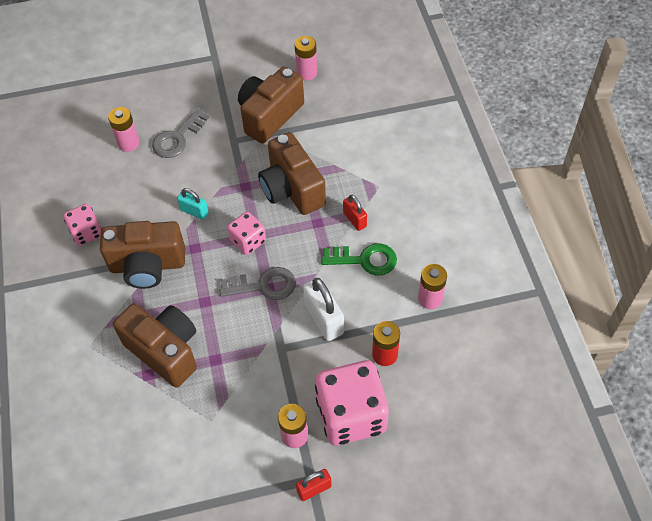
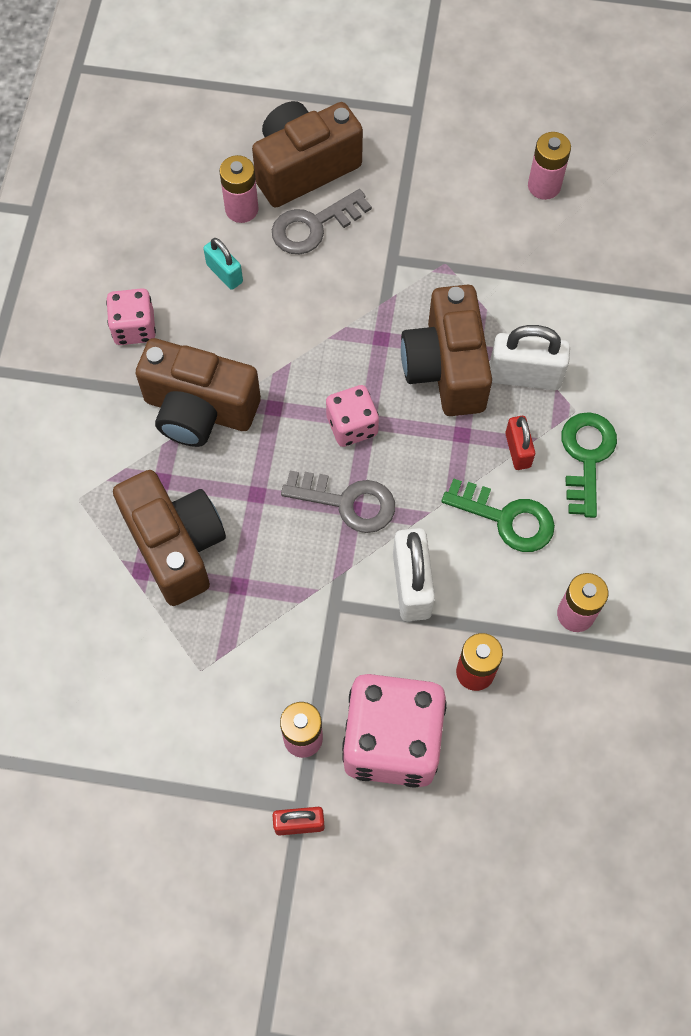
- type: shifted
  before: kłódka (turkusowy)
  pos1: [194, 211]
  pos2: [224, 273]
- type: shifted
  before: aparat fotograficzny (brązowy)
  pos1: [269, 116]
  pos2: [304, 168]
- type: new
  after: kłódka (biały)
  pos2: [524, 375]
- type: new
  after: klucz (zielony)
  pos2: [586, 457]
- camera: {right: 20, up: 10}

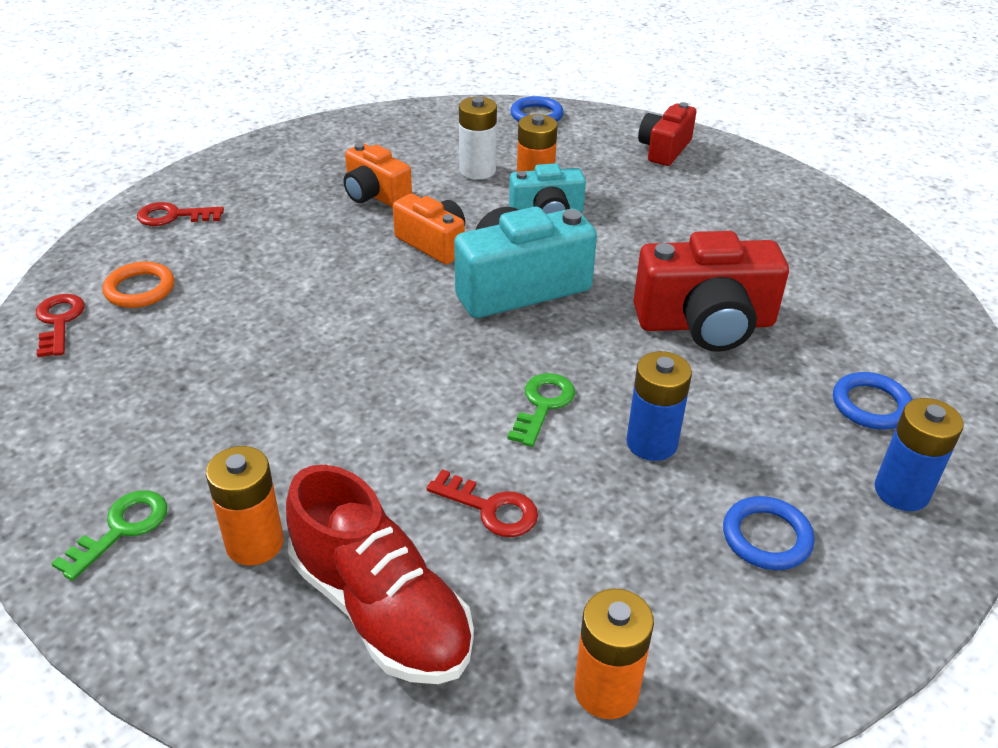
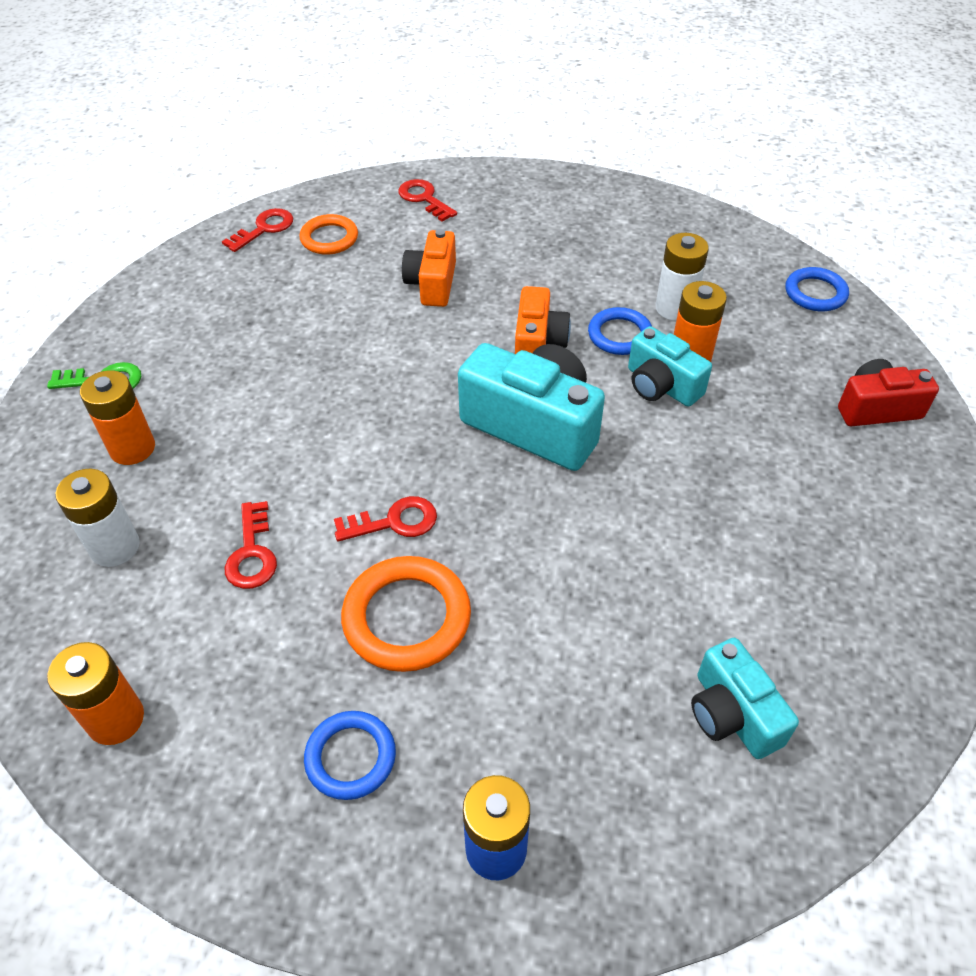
- type: swapped
  before: but (czerwony)
  after: bateria (biały)
  pos1: [381, 609]
  pos2: [115, 547]
- type: shifted
  before: aparat fotograficzny (pomarańczowy)
  pos1: [375, 195]
  pos2: [432, 284]
- type: repainted
  before: klucz (zielony)
  after: klucz (czerwony)
  pos1: [543, 405]
  pos2: [394, 522]
- type: swapped
  before: bateria (niebieski)
  after: pierścień (pomarańczowy)
  pos1: [651, 443]
  pos2: [407, 618]
- type: gone
  before: aparat fotograficzny (czerwony)
  pos1: [705, 323]
- type: shifted
  before: pierścień (niebieski)
  pos1: [870, 405]
  pos2: [619, 335]
- type: new
  after: aparat fotograficzny (turkusowy)
  pos2: [732, 714]
- camera: {right: 55, up: 10}

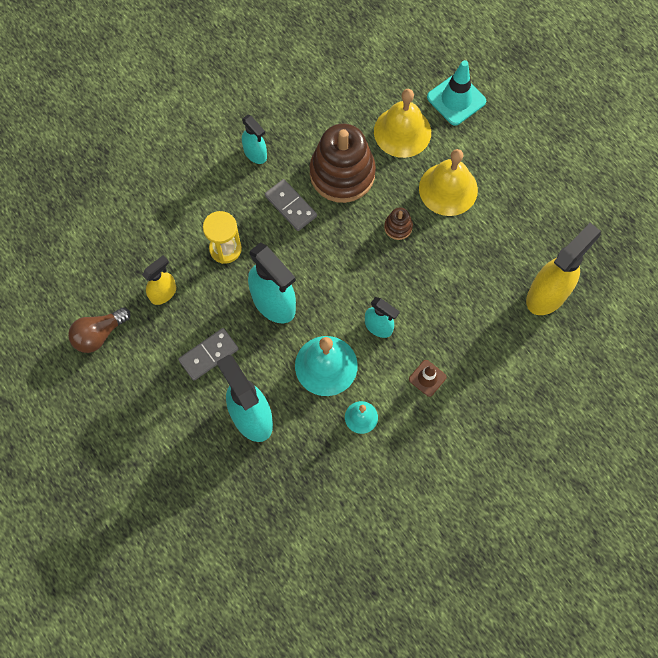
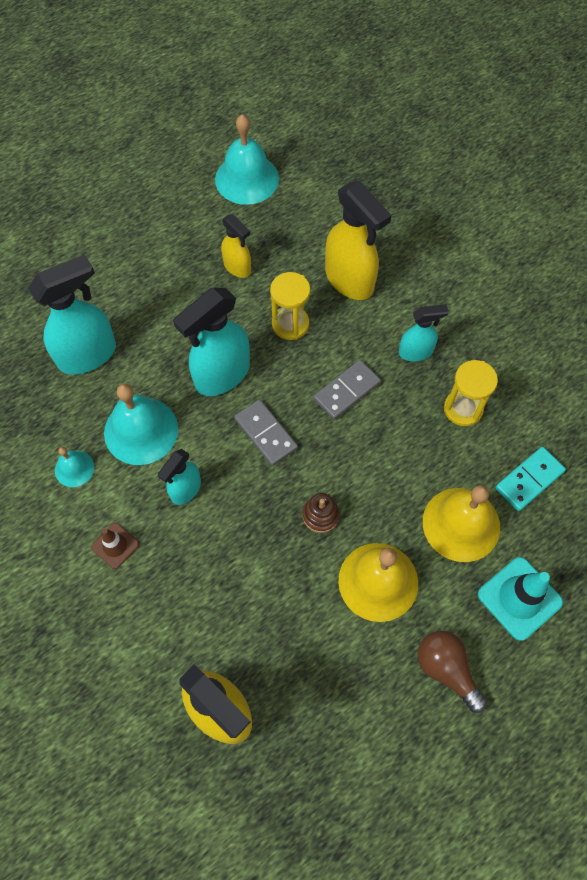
- type: shifted
  before: żarówka (brązowy)
  pos1: [99, 334]
  pos2: [446, 669]
- type: shifted
  before: kostka domina (szary)
  pos1: [208, 355]
  pos2: [266, 433]
- type: rotated
  before: spryskiwacz (turkusowy)
  pos1: [255, 154]
  pos2: [416, 352]
  turn: -150
- type: gone
  before: zabawka nakładanka (brązowy)
  pos1: [342, 174]
- type: new
  after: dzwonek (turkusowy)
  pos2: [247, 179]
- type: new
  after: spryskiwacz (żółty)
  pos2: [349, 280]
- type: new
  after: klepsydra (żółty)
  pos2: [463, 409]
- type: new
  after: kostka domina (turkusowy)
  pos2: [529, 480]
- camera: {right: 90, up: -5}

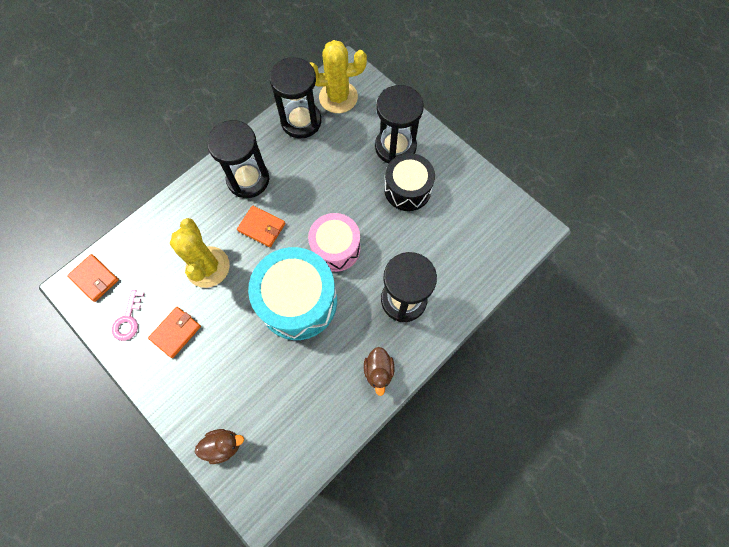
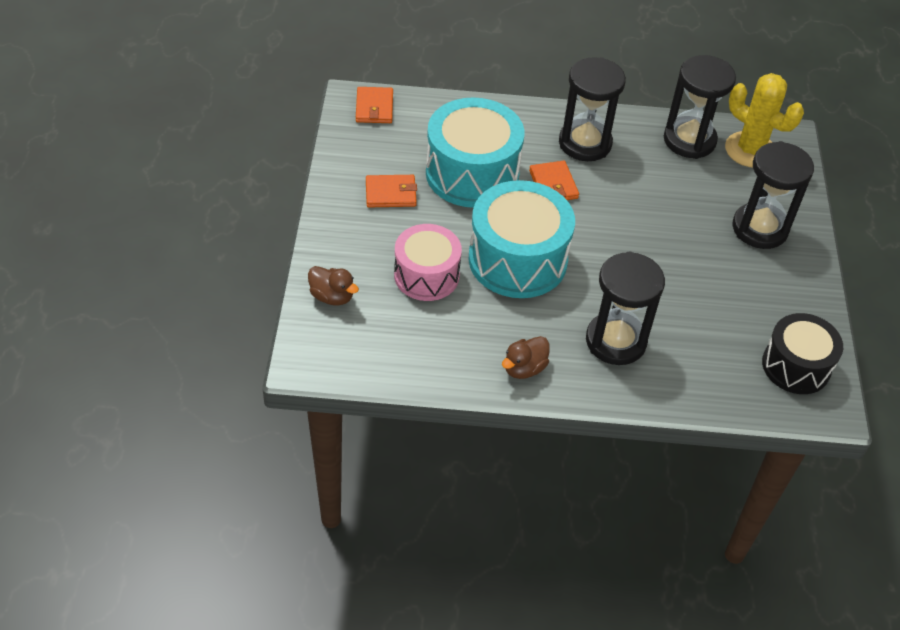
- type: gone
  before: klucz (różowy)
  pos1: [128, 319]
- type: swapped
  before: kaktus (żółty)
  after: bęben (turkusowy)
  pos1: [208, 267]
  pos2: [472, 173]
- type: shifted
  before: bęben (różowy)
  pos1: [335, 248]
  pos2: [426, 275]
- type: shifted
  before: bęben (czarny)
  pos1: [407, 189]
  pos2: [796, 366]
- camera: {right: 45, up: -20}

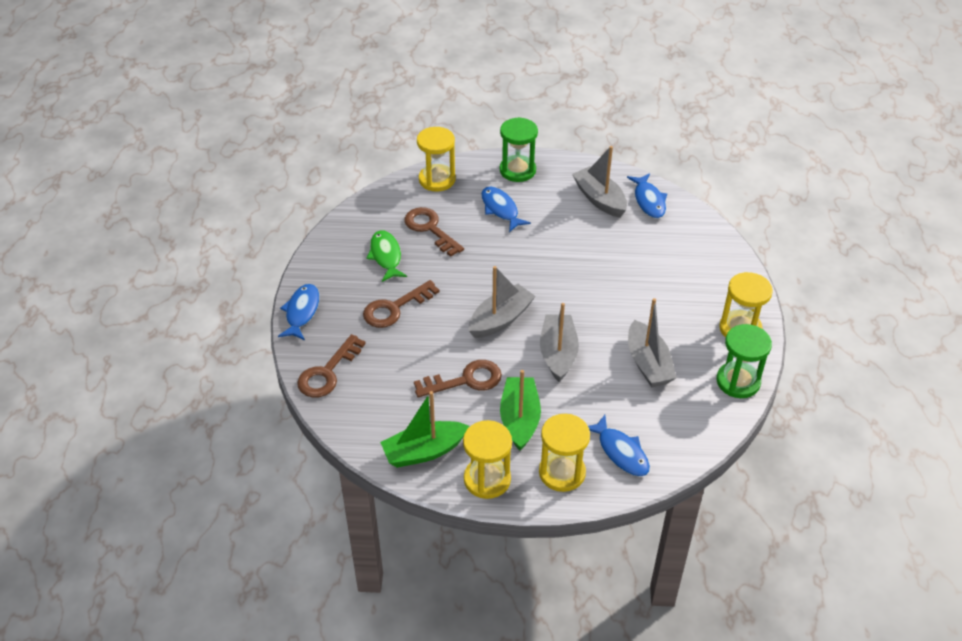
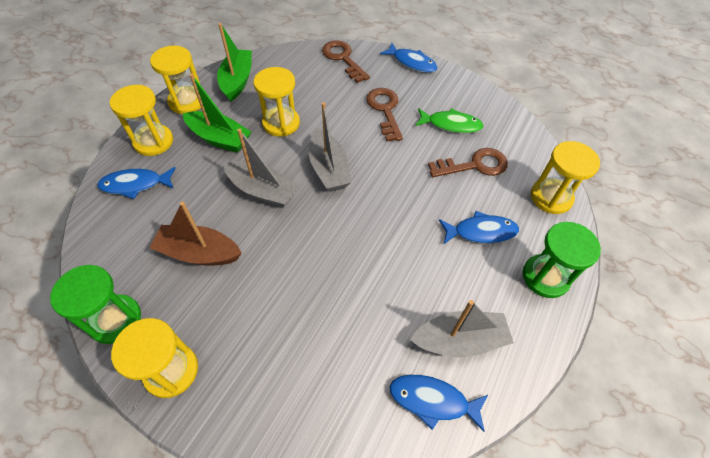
- type: swapped
  before: klucz (brązowy)
  after: klepsydra (żółty)
  pos1: [465, 380]
  pos2: [281, 123]
- type: repainted
  before: łódka (szary)
  after: łódka (brązowy)
  pos1: [648, 364]
  pos2: [199, 253]
- camera: {right: 115, up: 10}

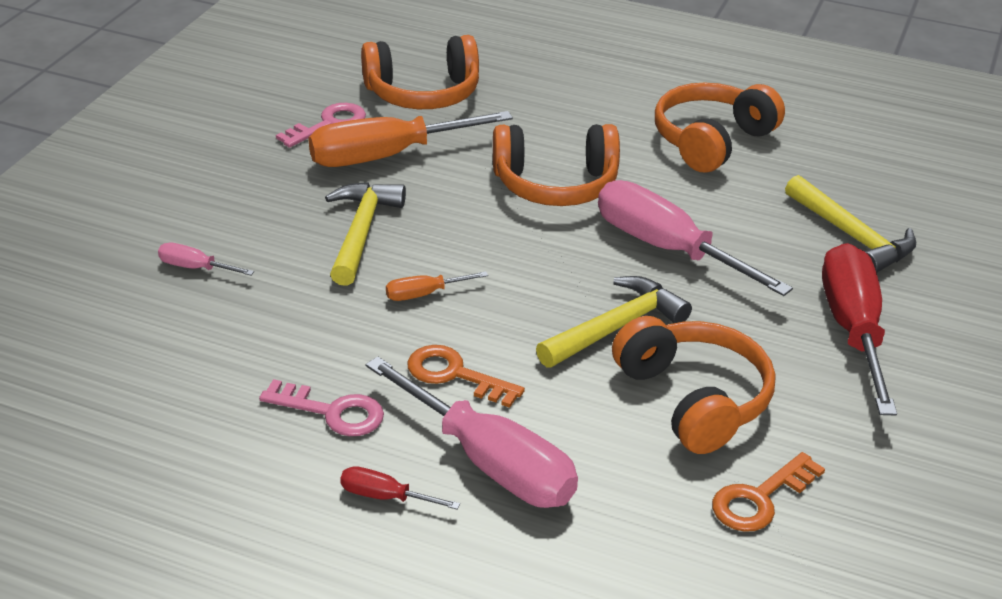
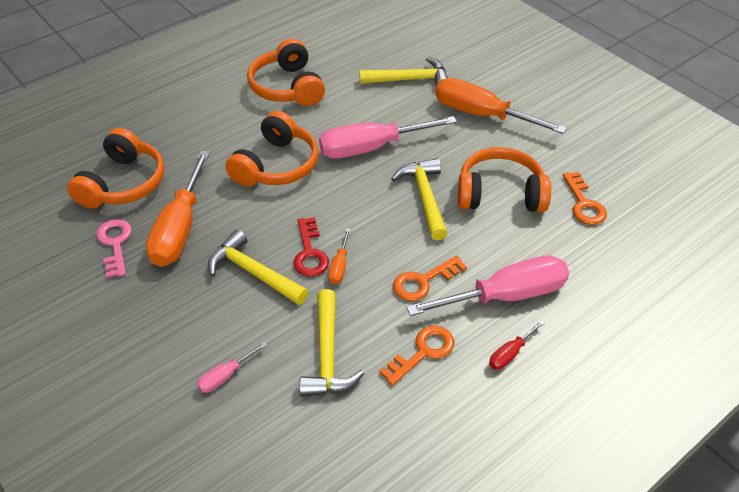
- type: repainted
  before: klucz (różowy)
  after: klucz (pomarańczowy)
  pos1: [332, 412]
  pos2: [423, 352]
- type: repainted
  before: śrubokręt (czerwony)
  after: śrubokręt (pomarańczowy)
  pos1: [853, 329]
  pos2: [481, 115]
- type: new
  after: klucz (czerwony)
  pos2: [309, 253]
- type: new
  after: młotek (żółty)
  pos2: [327, 355]
- camera: {right: -60, up: 10}

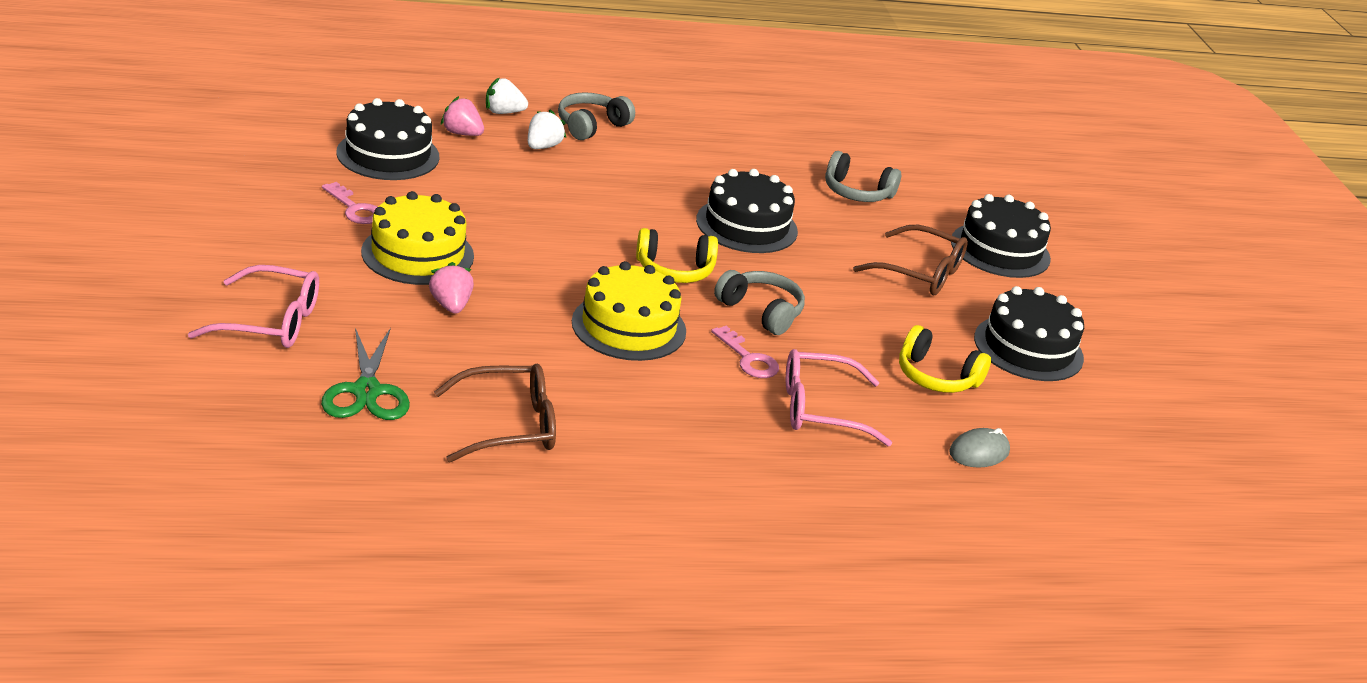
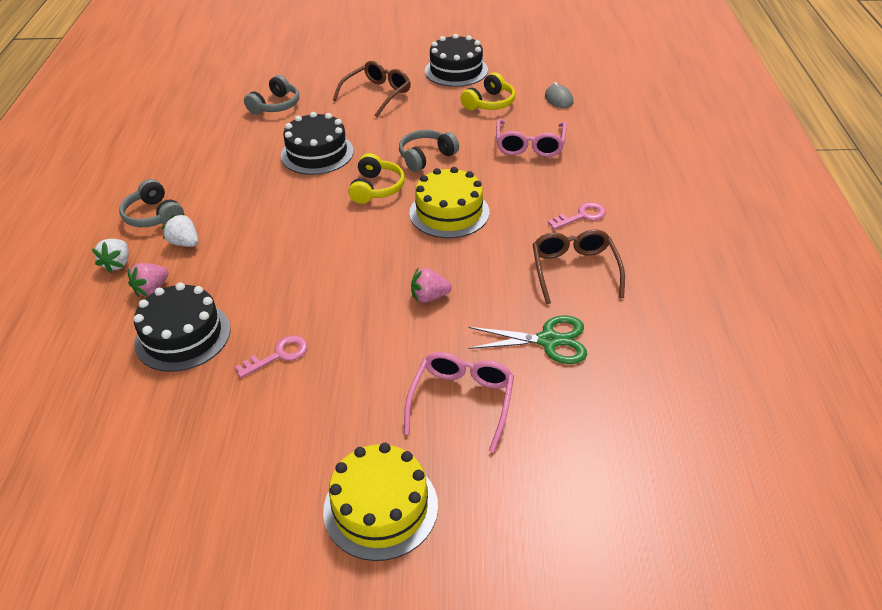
- type: shifted
  before: tort (żółty)
  pos1: [417, 254]
  pos2: [380, 507]
- type: shifted
  before: klucz (różowy)
  pos1: [748, 358]
  pos2: [581, 216]
- type: gone
  before: tort (czarny)
  pos1: [1000, 250]
- camera: {right: -75, up: 10}

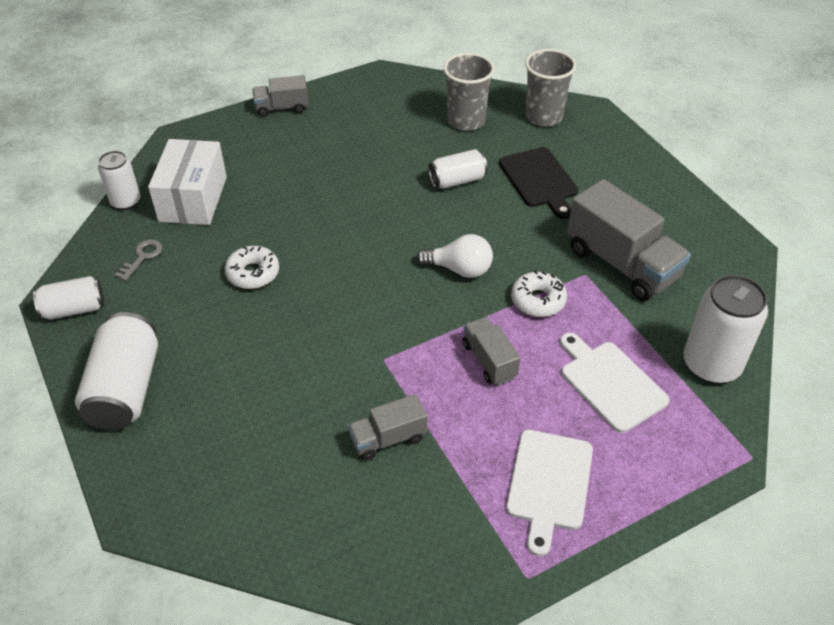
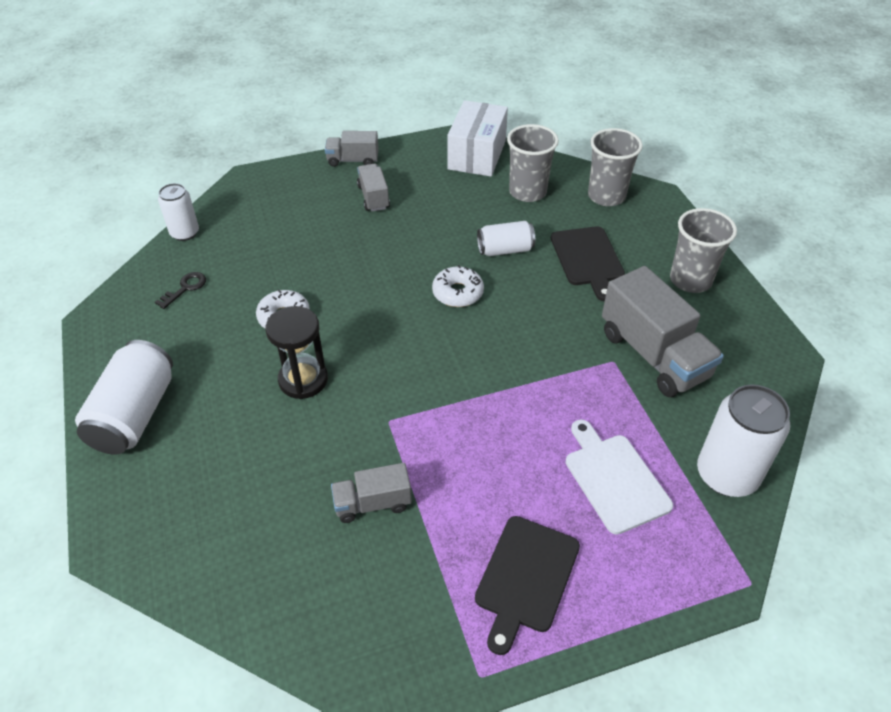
- type: gone
  before: puszka (biały)
  pos1: [74, 309]
- type: repainted
  before: klucz (szary)
  after: klucz (czarny)
  pos1: [142, 257]
  pos2: [185, 288]
- type: shifted
  before: pudełko (biały)
  pos1: [193, 199]
  pos2: [476, 155]
- type: gone
  before: żarówka (biały)
  pos1: [459, 269]
- type: shifted
  before: ciężarówka (szary)
  pos1: [489, 360]
  pos2: [373, 197]
- type: repainted
  before: deska do krojenia (biały)
  after: deska do krojenia (czarny)
  pos1: [549, 484]
  pos2: [525, 578]
- type: shifted
  before: donut (biały)
  pos1: [538, 300]
  pos2: [457, 293]
- type: new
  after: klepsydra (czarny)
  pos2: [303, 380]
- type: new
  after: szklanka (szary)
  pos2: [690, 280]
- camera: {right: 10, up: 0}

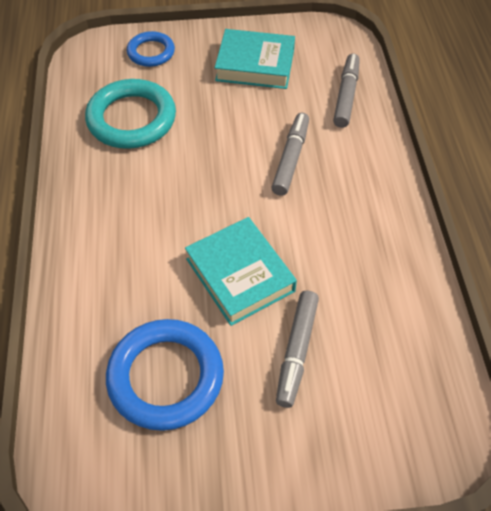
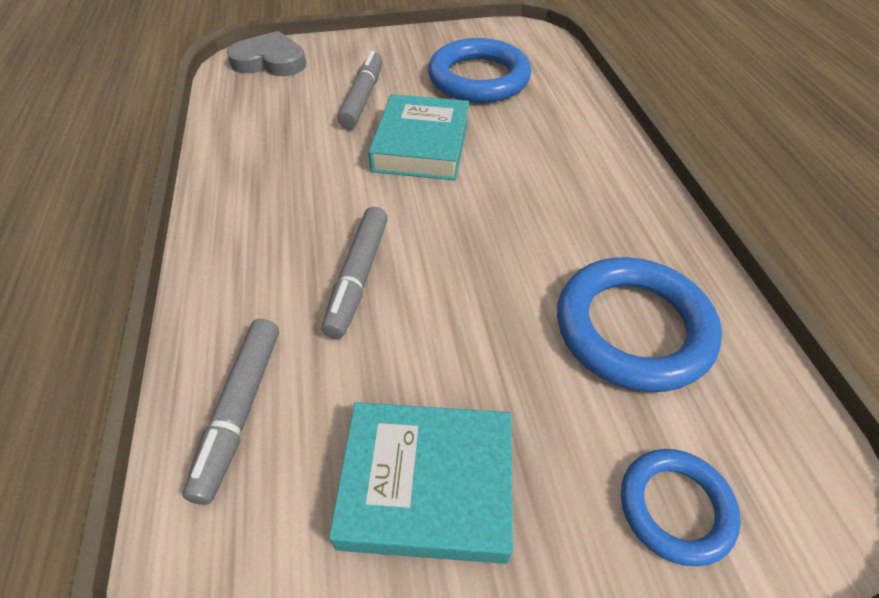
- type: repainted
  before: pierścień (turkusowy)
  after: pierścień (niebieski)
  pos1: [131, 119]
  pos2: [633, 328]
- type: rotated
  before: książka (turkusowy)
  pos1: [240, 275]
  pos2: [421, 145]
  turn: 45
- type: new
  after: serce (szary)
  pos2: [270, 61]
- camera: {right: 175, up: -5}

